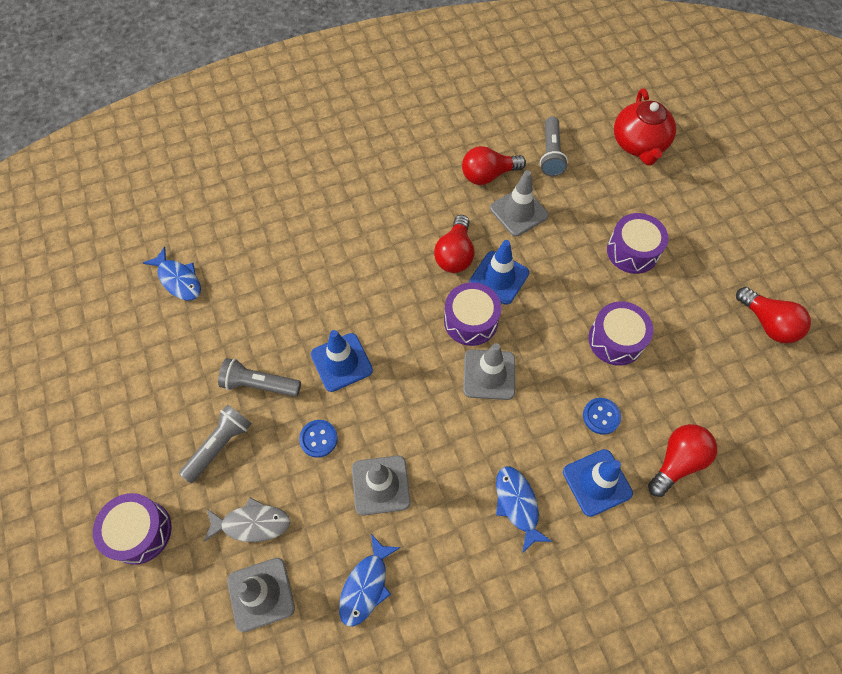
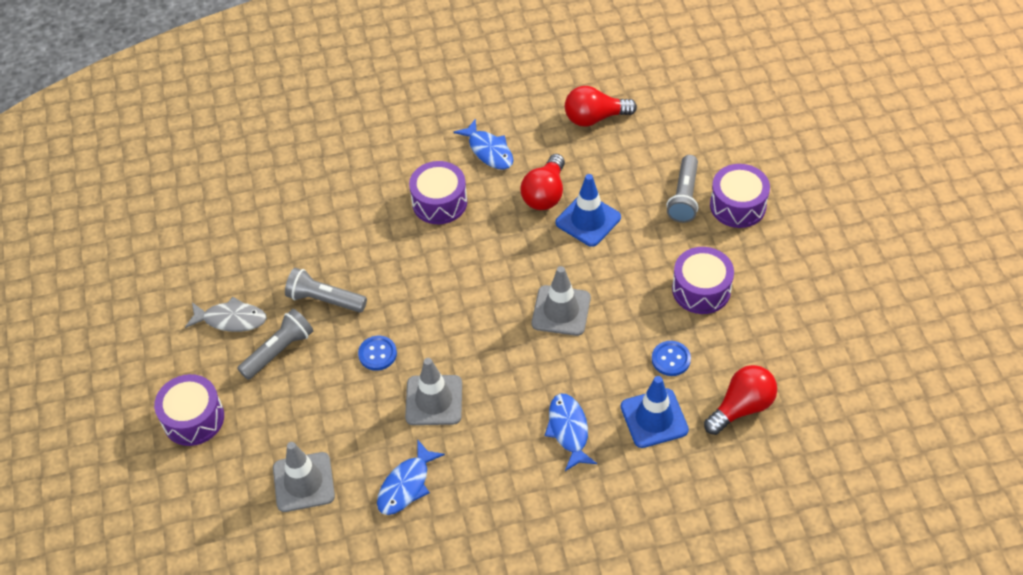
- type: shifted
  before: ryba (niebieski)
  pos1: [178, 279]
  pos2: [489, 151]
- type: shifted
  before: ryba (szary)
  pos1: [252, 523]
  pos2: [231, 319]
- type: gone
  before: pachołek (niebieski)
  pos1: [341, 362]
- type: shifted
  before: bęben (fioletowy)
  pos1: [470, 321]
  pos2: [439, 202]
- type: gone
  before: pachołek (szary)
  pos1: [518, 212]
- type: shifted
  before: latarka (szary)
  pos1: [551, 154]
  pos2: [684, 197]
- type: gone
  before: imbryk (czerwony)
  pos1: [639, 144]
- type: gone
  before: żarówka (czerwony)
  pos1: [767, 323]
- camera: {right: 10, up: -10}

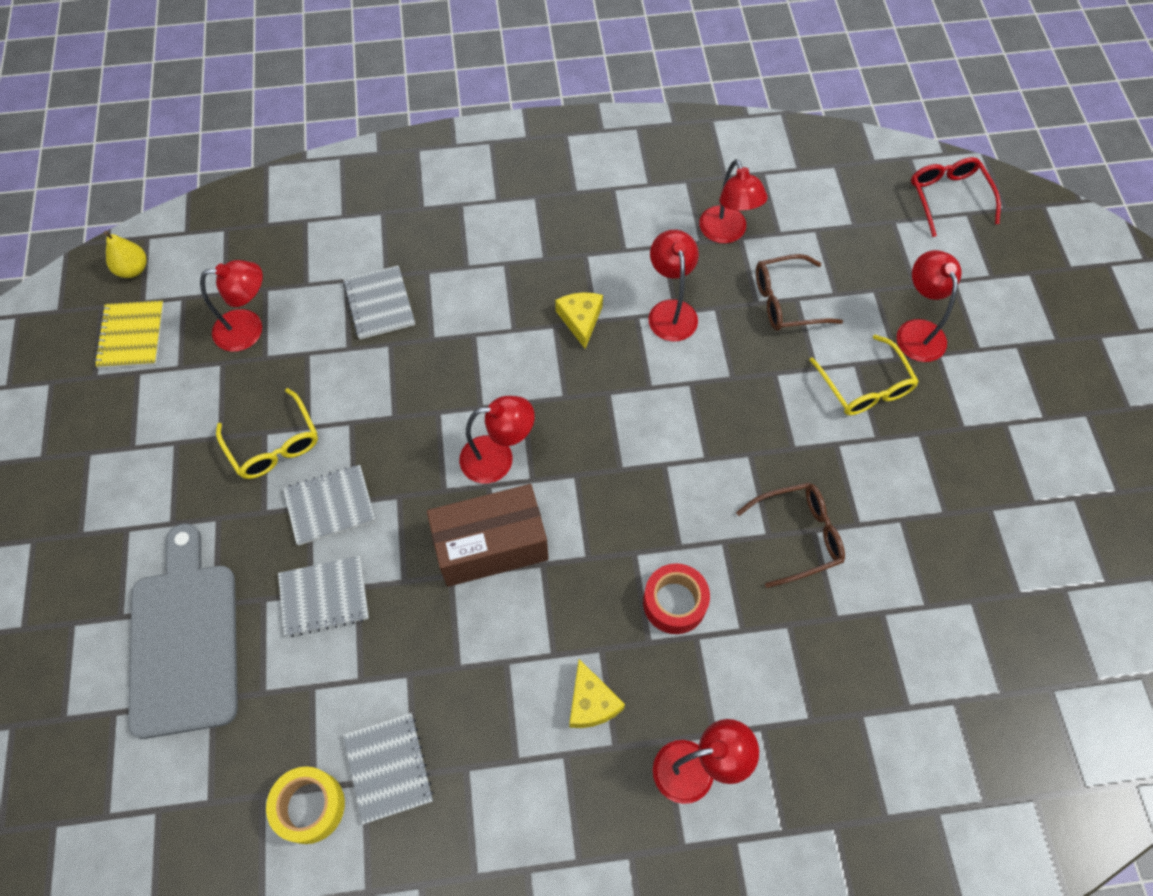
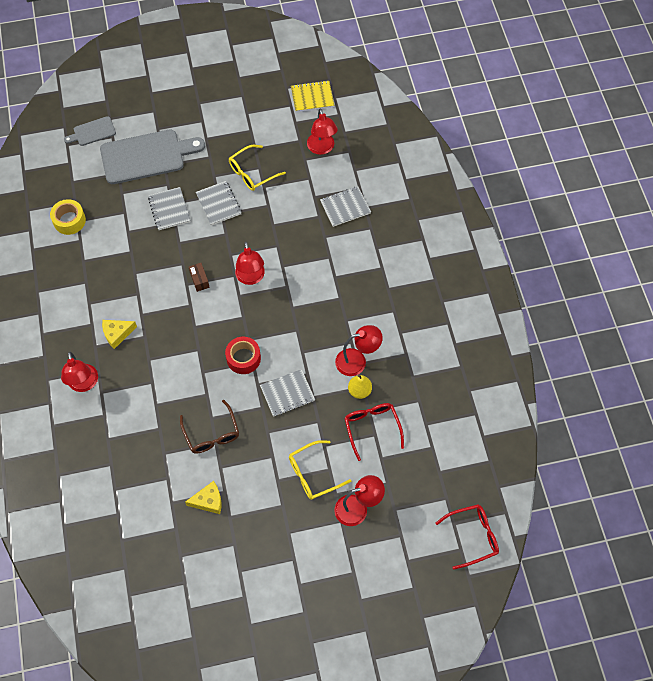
- type: shifted
  before: gruszka (żółty)
  pos1: [133, 269]
  pos2: [359, 391]
- type: shifted
  before: zeszyt (szary)
  pos1: [389, 768]
  pos2: [287, 394]
- type: scaled
  before: pudełko (brązowy)
  pos1: [491, 546]
  pos2: [199, 280]
  scale: 0.42
- type: shifted
  before: ser (żółty)
  pos1: [580, 320]
  pos2: [208, 501]
- type: shifted
  before: taśma klejąca (czerwony)
  pos1: [674, 603]
  pos2: [243, 358]
- type: gone
  before: lampka (czerwony)
  pos1: [726, 233]
- type: repainted
  before: okulary (brązowy)
  after: okulary (czerwony)
  pos1: [786, 301]
  pos2: [372, 428]
- type: new
  after: deska do krojenia (szary)
  pos2: [92, 132]
- camera: {right: 85, up: 0}

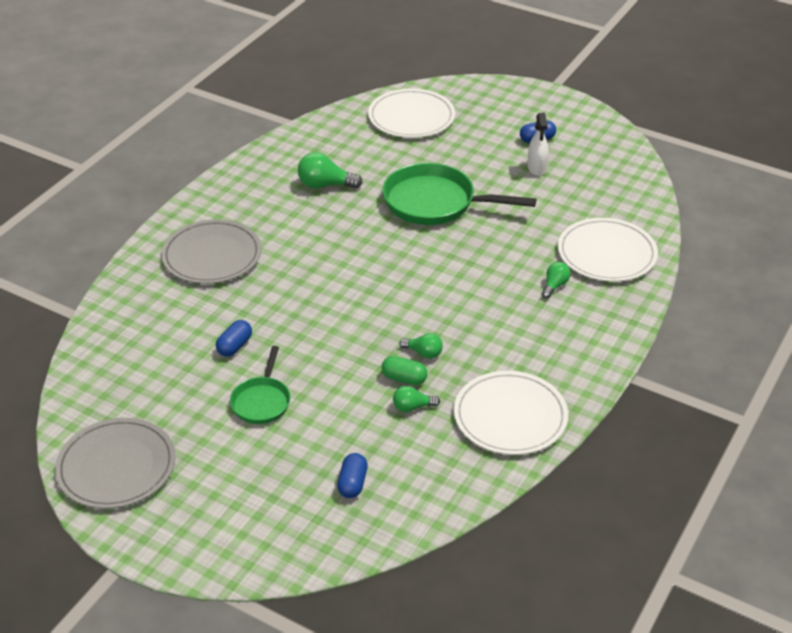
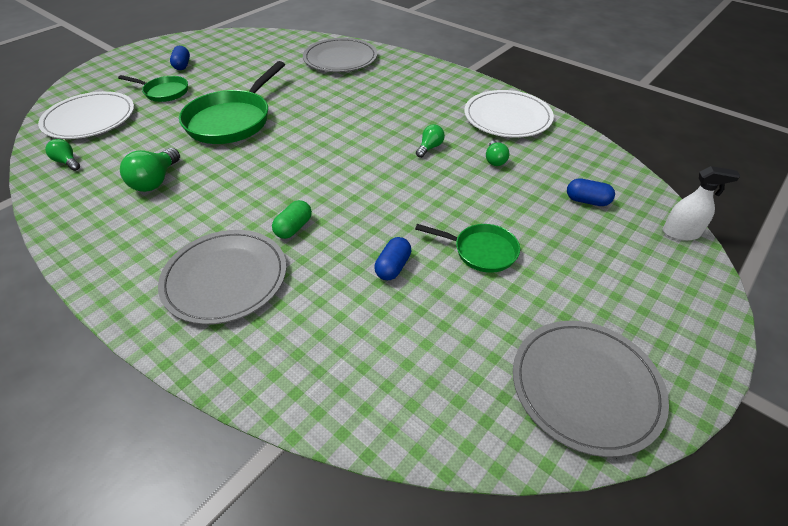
- type: rotated
  before: kapsułka (niebieski)
  pos1: [235, 346]
  pos2: [393, 267]
  turn: 75
- type: shifted
  before: kapsułka (zielony)
  pos1: [404, 378]
  pos2: [293, 228]
- type: shifted
  before: spryskiwacz (biały)
  pos1: [537, 168]
  pos2: [680, 233]
- type: shifted
  before: żarówka (zielony)
  pos1: [554, 286]
  pos2: [67, 162]
- type: repainted
  before: talerz (biały)
  after: talerz (szary)
  pos1: [606, 253]
  pos2: [340, 59]
- type: new
  after: patelnia (zielony)
  pos2: [164, 92]
- camera: {right: -80, up: 5}

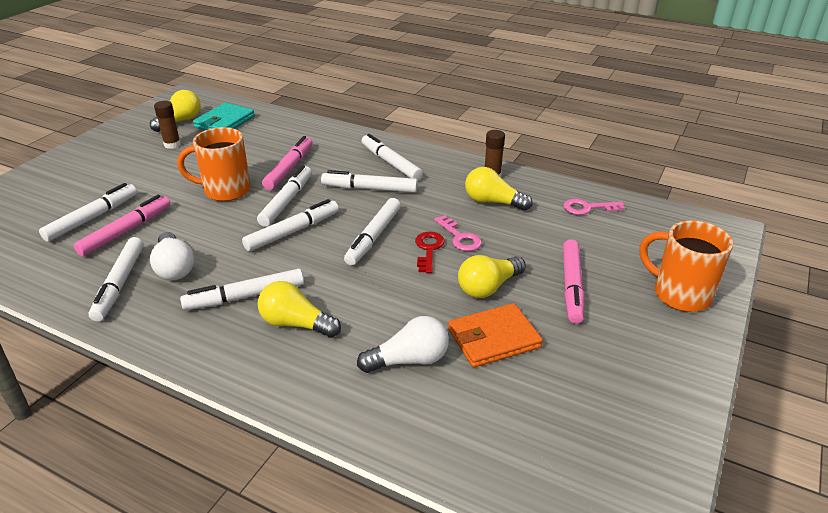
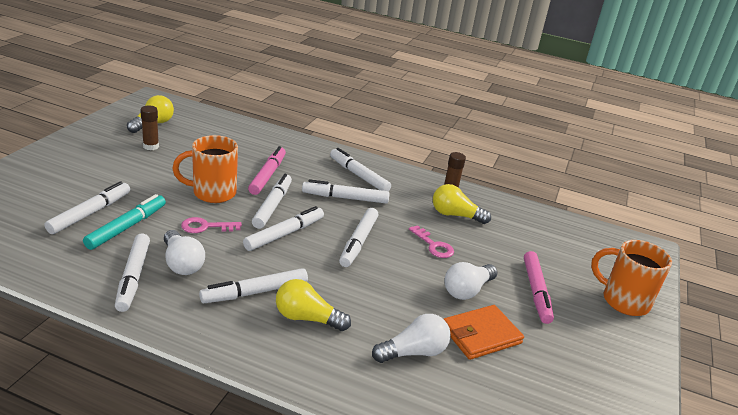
- type: repainted
  before: flamaster (różowy)
  after: flamaster (turkusowy)
  pos1: [126, 231]
  pos2: [127, 227]
- type: gone
  before: portfel (turkusowy)
  pos1: [224, 122]
- type: gone
  before: klucz (czerwony)
  pos1: [428, 249]
- type: repainted
  before: żarówka (żółty)
  after: żarówka (biały)
  pos1: [488, 287]
  pos2: [467, 290]
- type: shifted
  before: klucz (różowy)
  pos1: [588, 208]
  pos2: [206, 227]
- camera: {right: -10, up: -5}

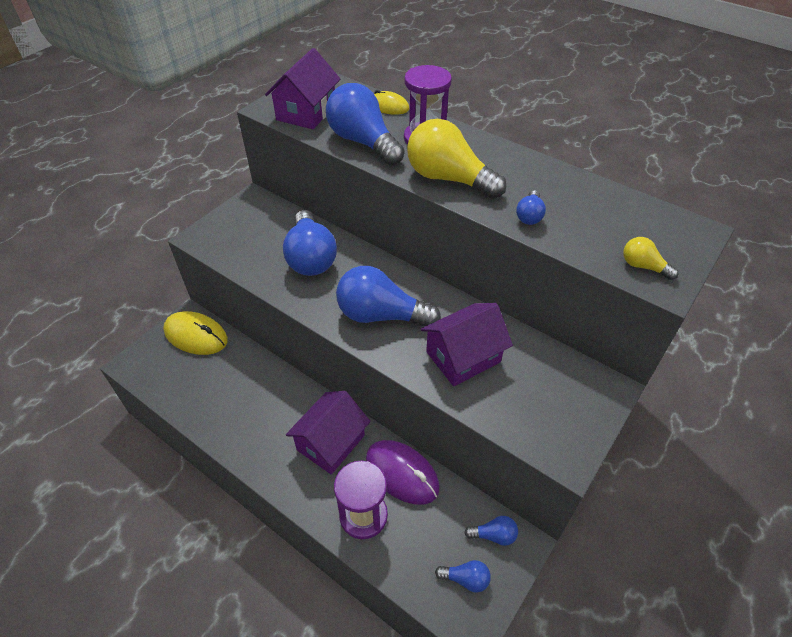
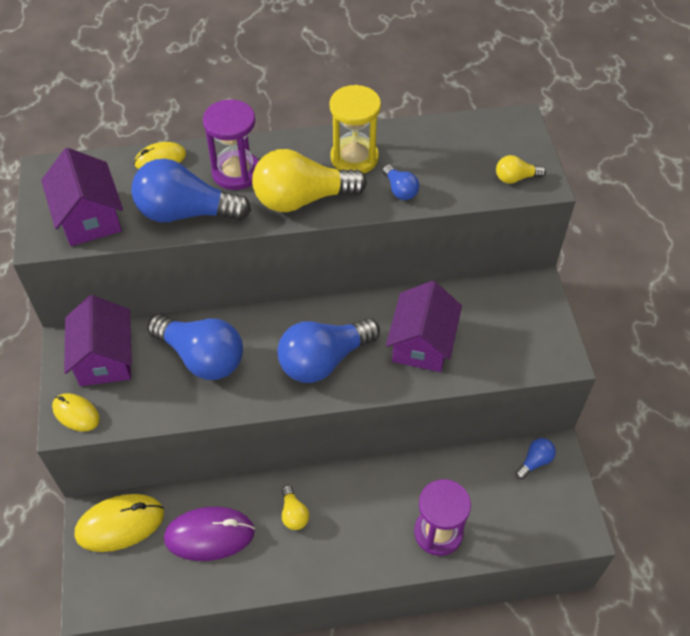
- type: shifted
  before: domek (fioletowy)
  pos1: [331, 442]
  pos2: [105, 358]
- type: shifted
  before: myszka (fioletowy)
  pos1: [402, 473]
  pos2: [209, 535]
- type: gone
  before: żarówka (niebieski)
  pos1: [465, 579]
- type: new
  after: myszka (żółty)
  pos2: [76, 413]
- type: new
  after: żarówka (żółty)
  pos2: [293, 514]
- type: new
  after: klepsydra (żółty)
  pos2: [354, 158]
- camera: {right: -45, up: 5}

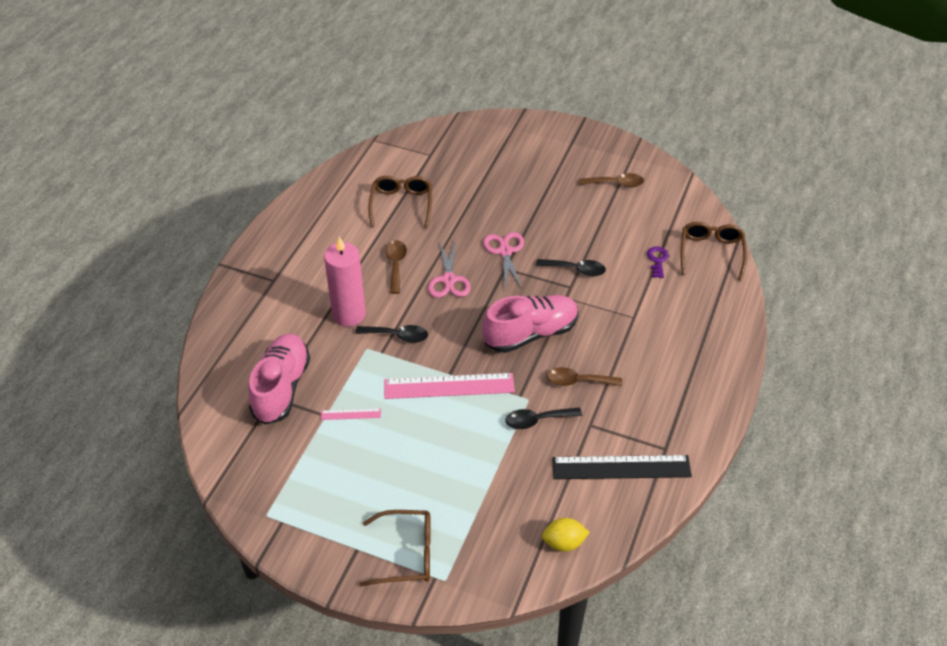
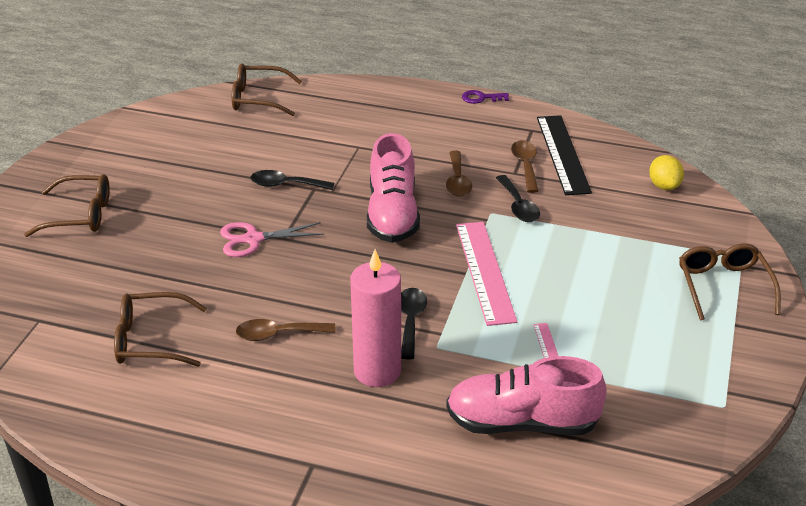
- type: gone
  before: nożyczki (różowy)
  pos1: [449, 280]
- type: rotated
  before: but (różowy)
  pos1: [530, 334]
  pos2: [392, 214]
  turn: -150
- type: rotated
  before: łyżka (czarny)
  pos1: [576, 270]
  pos2: [285, 185]
  turn: -90
- type: shifted
  before: łyżka (brązowy)
  pos1: [616, 184]
  pos2: [525, 165]
- type: shifted
  before: klucz (fioletowy)
  pos1: [657, 260]
  pos2: [481, 98]
- type: new
  after: okulary (brązowy)
  pos2: [80, 215]
- camera: {right: -95, up: -10}

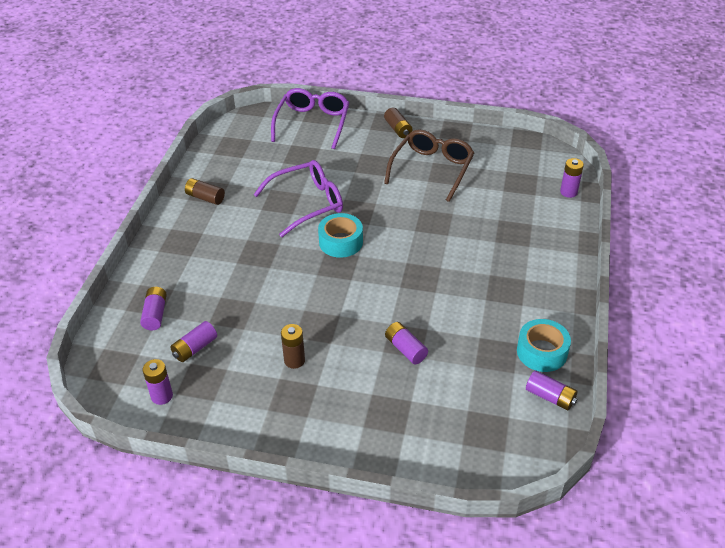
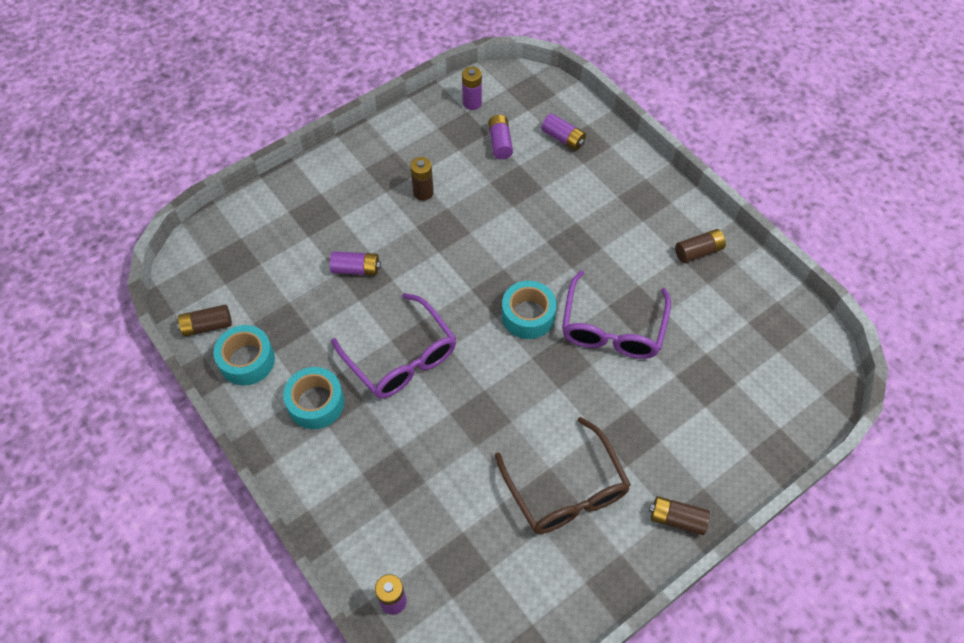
- type: shifted
  before: okulary (fioletowy)
  pos1: [312, 123]
  pos2: [401, 358]
- type: repainted
  before: bateria (fioletowy)
  after: bateria (brązowy)
  pos1: [550, 397]
  pos2: [207, 326]
- type: new
  after: taśma klejąca (turkusowy)
  pos2: [316, 403]
- camera: {right: 130, up: 15}

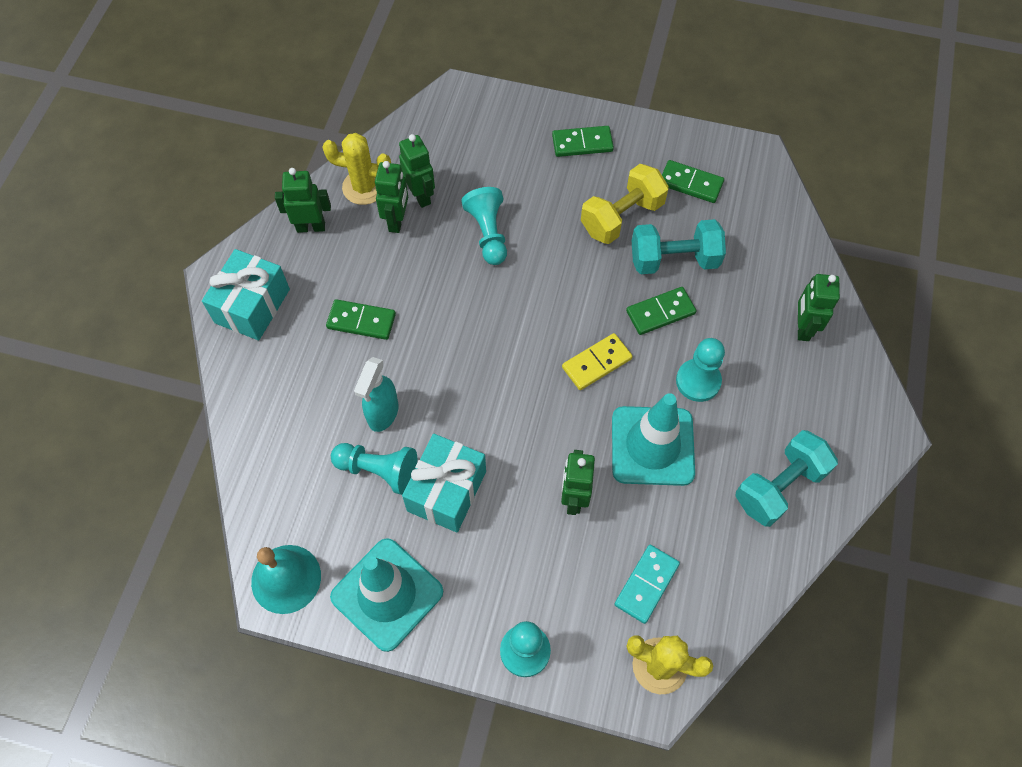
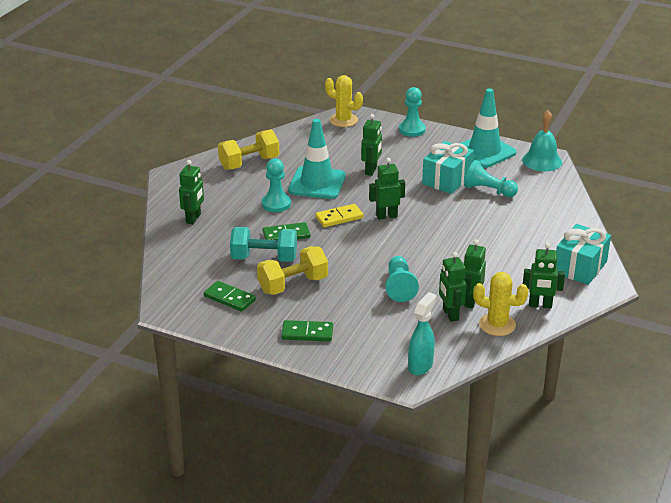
- type: gone
  before: kostka domina (zielony)
  pos1: [361, 321]
- type: shifted
  before: spryskiwacz (turkusowy)
  pos1: [383, 414]
  pos2: [420, 366]
- type: gone
  before: kostka domina (turkusowy)
  pos1: [646, 584]
- type: repainted
  before: hantel (turkusowy)
  after: hantel (żółty)
  pos1: [779, 486]
  pos2: [249, 163]
- type: new
  after: robot (zielony)
  pos2: [386, 216]
- camera: {right: -170, up: -30}

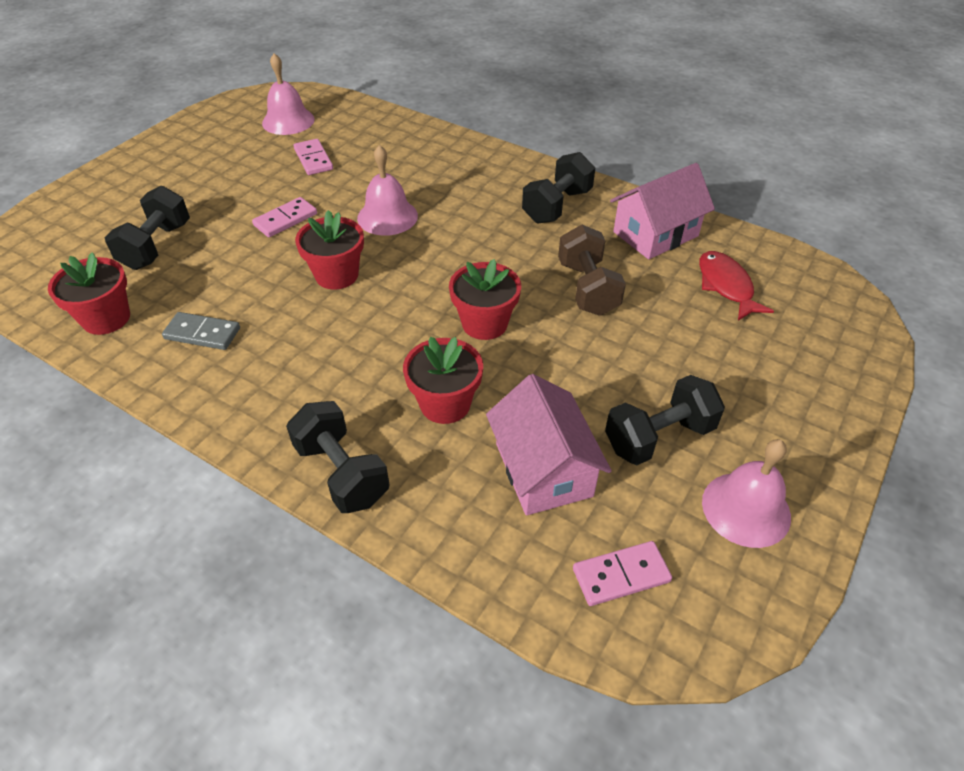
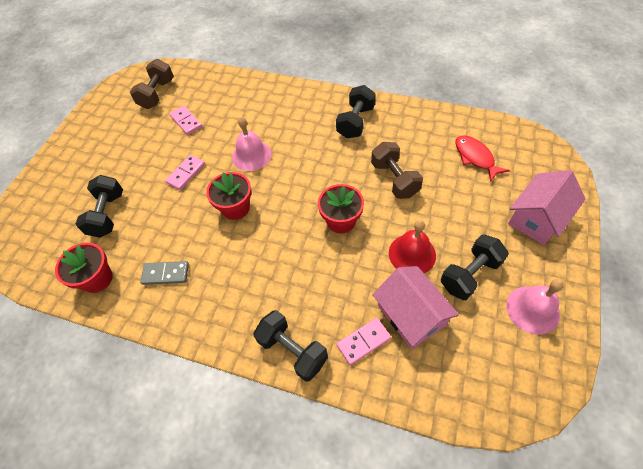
- type: swapped
  before: dzwonek (różowy)
  after: hantel (brązowy)
  pos1: [288, 121]
  pos2: [157, 94]
- type: gone
  before: doniczka (czerwony)
  pos1: [445, 404]
- type: shifted
  before: kostka domina (różowy)
  pos1: [621, 575]
  pos2: [363, 341]
- type: shifted
  before: domek (różowy)
  pos1: [655, 234]
  pos2: [537, 218]
- type: new
  after: dzwonek (czerwony)
  pos2: [412, 254]
- camera: {right: -10, up: 10}

